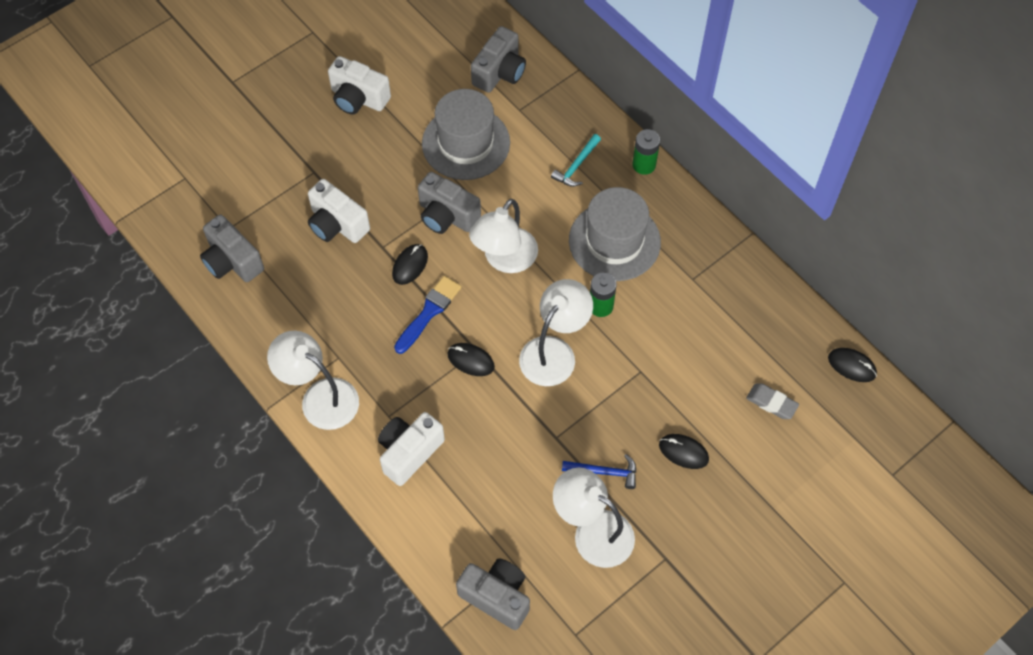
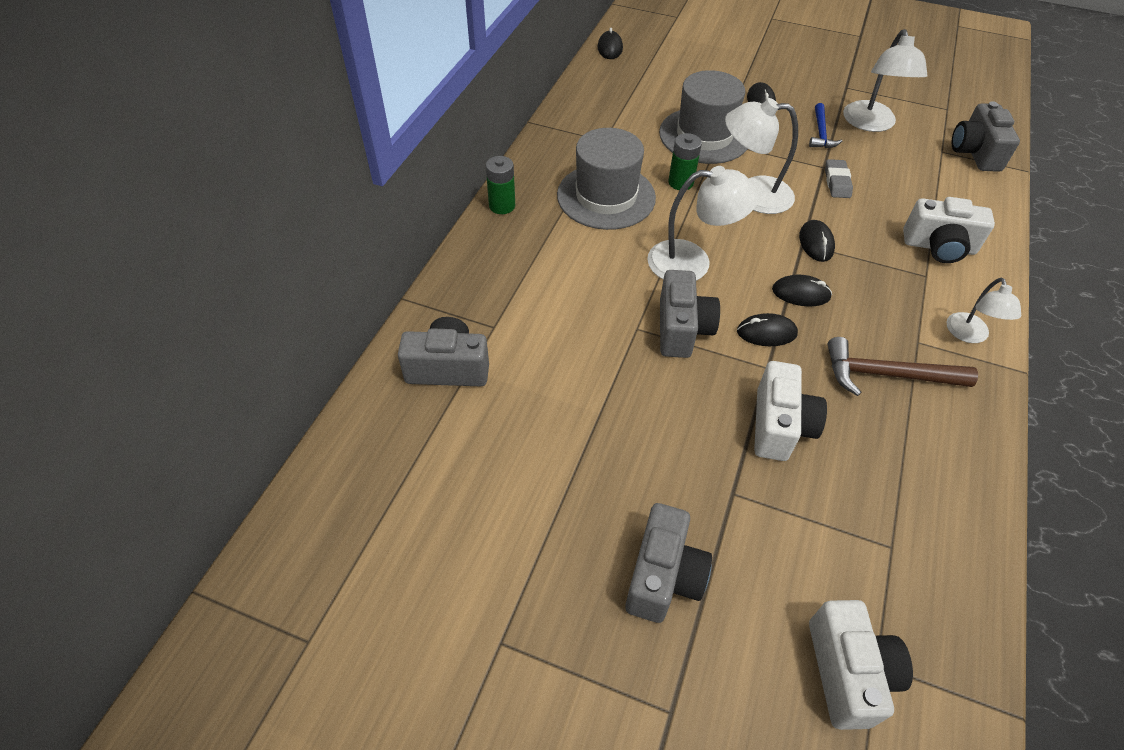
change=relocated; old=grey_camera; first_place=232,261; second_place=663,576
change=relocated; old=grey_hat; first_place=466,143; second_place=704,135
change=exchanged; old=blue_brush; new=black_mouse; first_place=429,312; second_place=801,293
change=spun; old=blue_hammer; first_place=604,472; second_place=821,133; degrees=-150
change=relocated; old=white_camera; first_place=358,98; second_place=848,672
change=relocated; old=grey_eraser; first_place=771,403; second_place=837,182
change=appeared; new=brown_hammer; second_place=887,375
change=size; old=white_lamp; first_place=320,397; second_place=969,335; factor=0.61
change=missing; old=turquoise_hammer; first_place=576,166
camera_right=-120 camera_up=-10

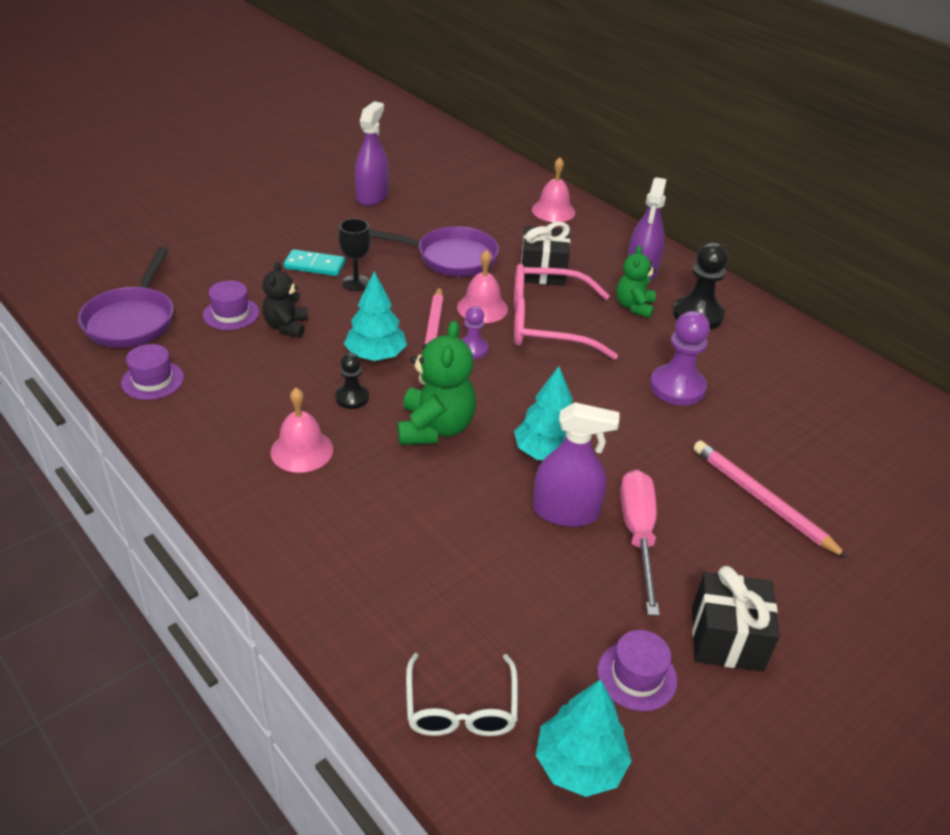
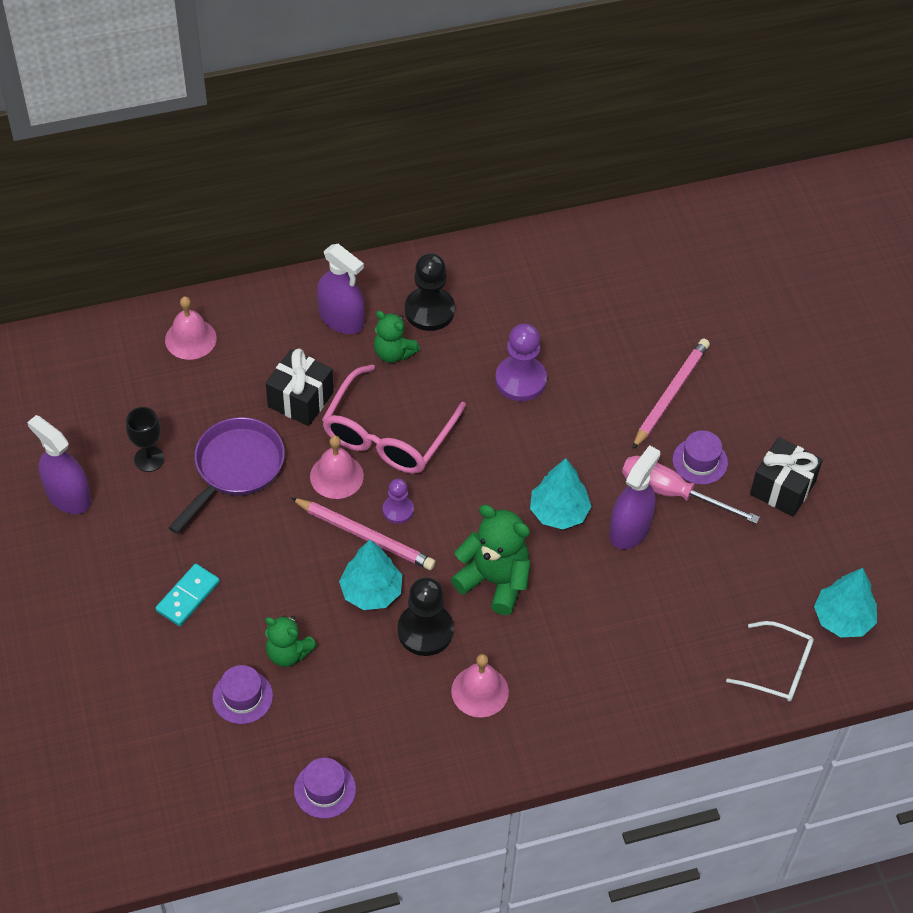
change=relocated; old=black_goblet; first_place=356,283; second_place=149,459
change=colour; old=black_teddy_bear; new=green_teddy_bear; first_place=286,326; second_place=288,653
change=size; old=black_pawn; first_place=352,398; second_place=425,631; factor=1.72
change=spun; old=pink_pencil; first_place=762,500; second_place=670,395; degrees=135
change=relocated; old=purple_hat; first_place=637,676; second_place=700,461
change=missing; old=purple_pan; first_place=132,320
camera_right=-65 camera_up=15

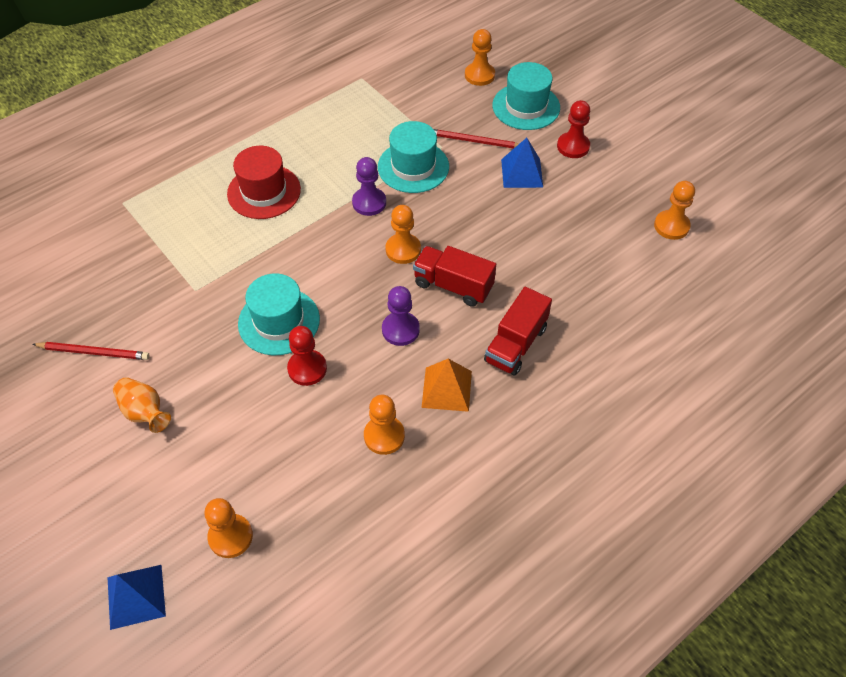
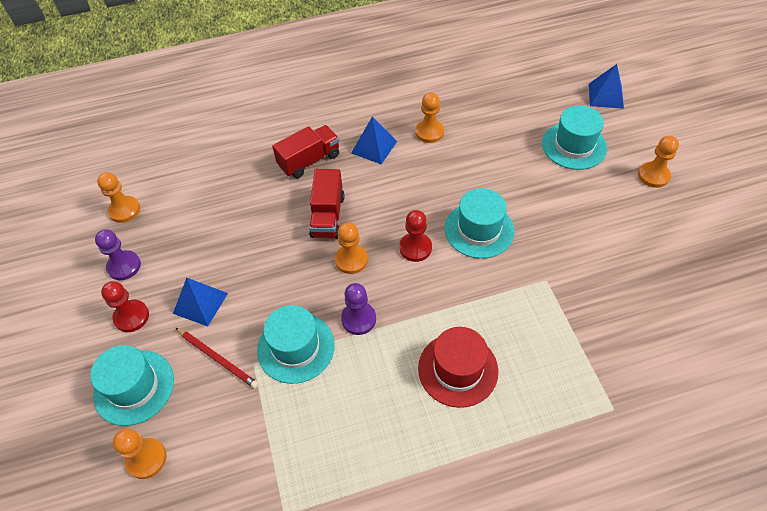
change=relocated; old=purple_pawn; first_place=400,330; second_place=124,266
change=spun; old=red_truck; first_place=453,285; second_place=327,216; degrees=45
change=colour; old=orange_pyramid; new=blue_pyramid; first_place=447,389; second_place=374,147
change=relocated; old=red_pawn; first_place=307,368; second_place=415,248
change=appeared; new=turquoise_hat; second_place=574,146
change=relocated; old=orange_pawn; first_place=230,536; second_place=653,175
change=missing; old=red_pencil; first_place=94,352
change=missing; old=orange_vase; first_place=145,412
camera_right=-155 camera_up=0

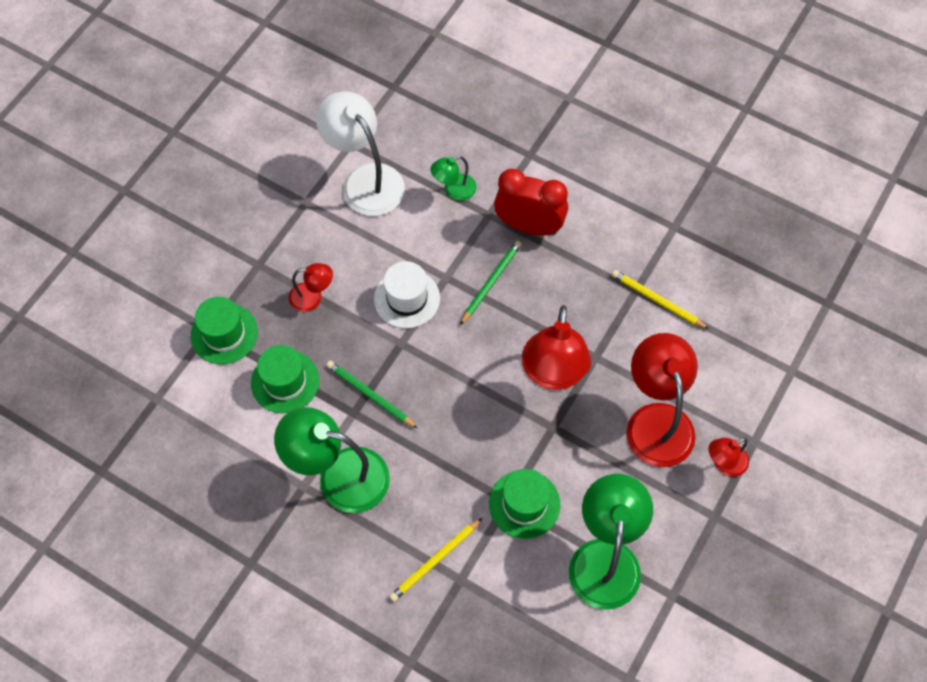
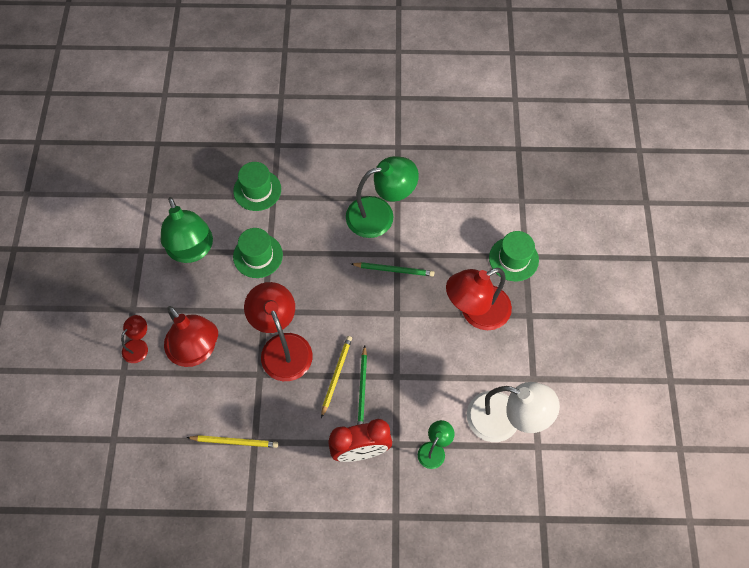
change=relocated; old=green_hat; first_place=285,381; second_place=257,190
change=relocated; old=yellow_pencil; first_place=435,561; second_place=336,375
change=size; old=red_lamp; first_place=312,297; second_place=476,312; factor=1.97
change=missing; old=white_hat; first_place=407,298
camera_right=150 camera_up=0

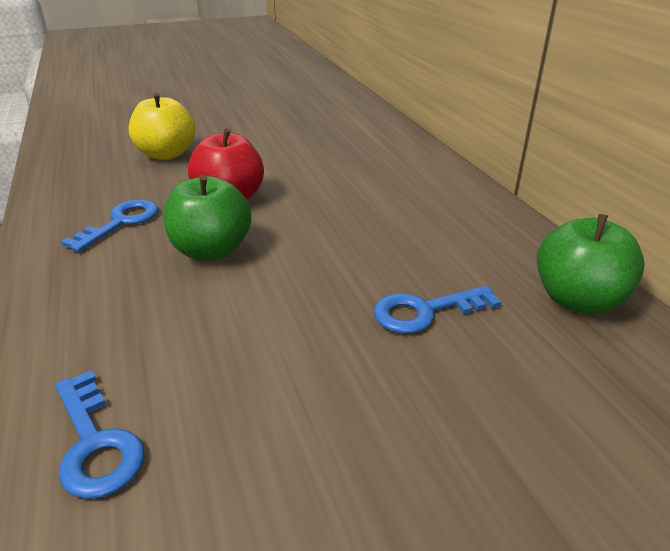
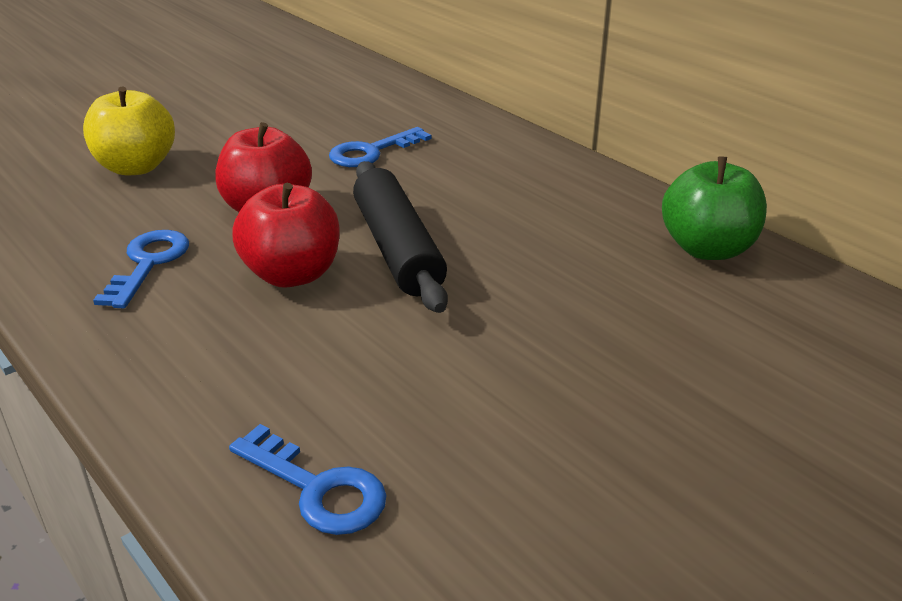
change=colour; old=green_apple; new=red_apple; first_place=211,250; second_place=292,274
change=relocated; old=blue_key; first_place=425,311; second_place=372,152
change=appeared; new=black_rolling_pin; second_place=397,249
camera_right=-20 camera_up=0

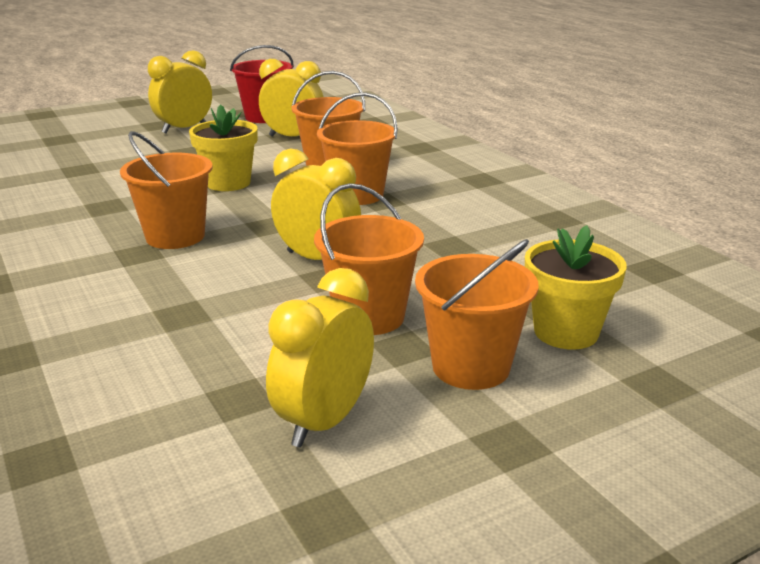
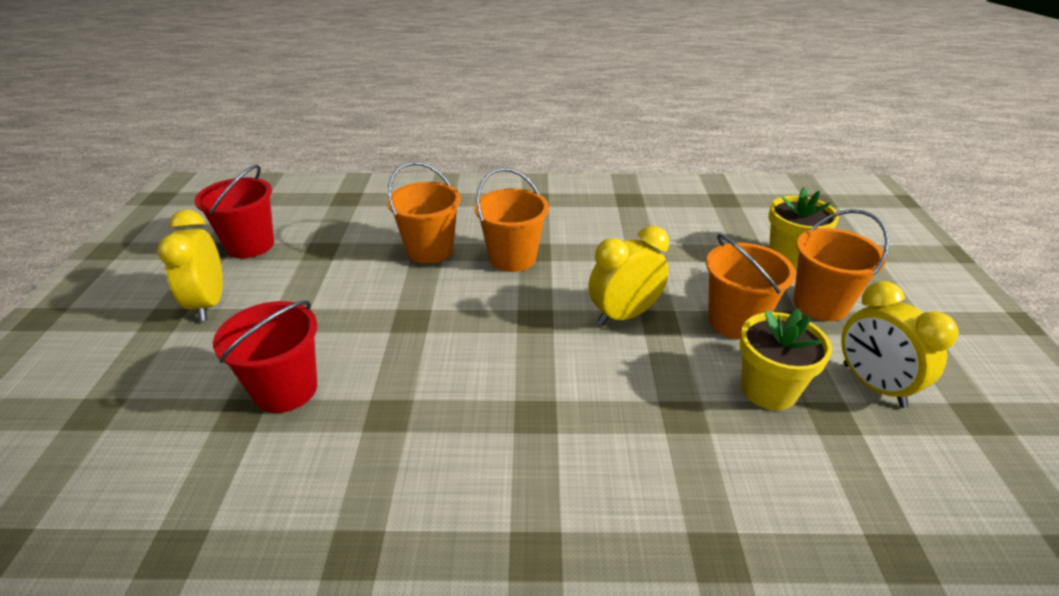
change=appeared; new=red_bucket; second_place=286,390
change=relocated; old=yellow_flower_pot; first_place=228,183; second_place=768,390
change=missing; old=orange_bucket; first_place=175,236
change=missing; old=yellow_clock; first_place=293,137
camera_right=-60 camera_up=10

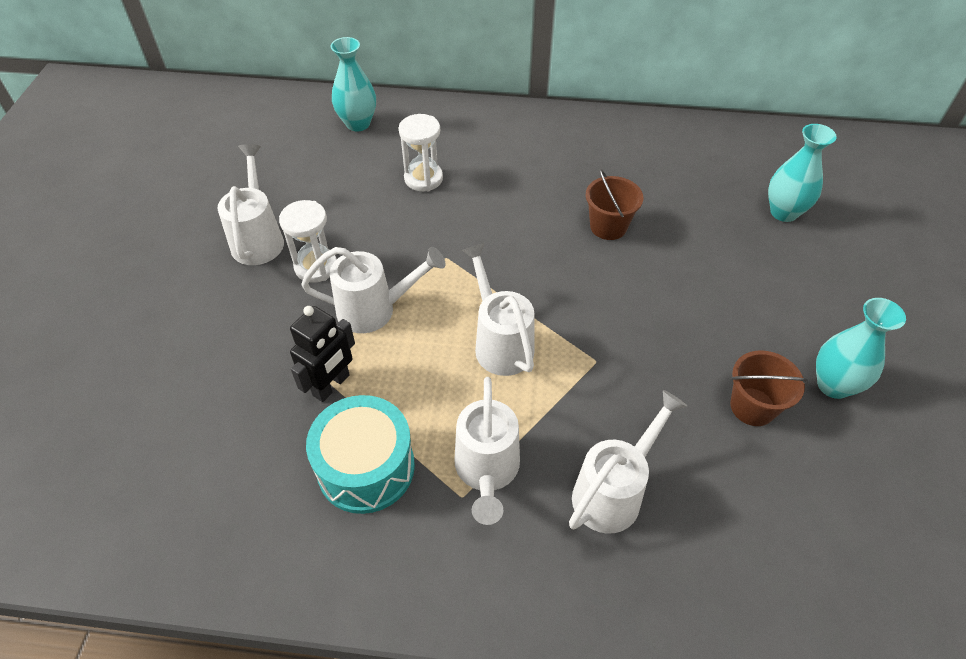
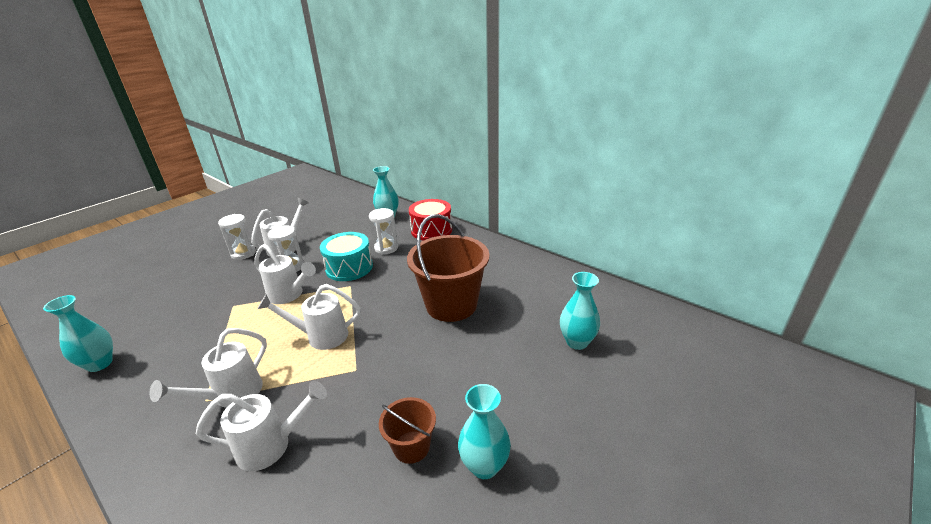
change=appeared; new=turquoise_vase; second_place=100,364
change=appeared; new=white_hourglass; second_place=243,253
change=spun; old=white_watering_can; first_place=500,343; second_place=321,336; degrees=-105
change=relocated; old=turquoise_drum; first_place=366,467; second_place=349,267
change=size; old=brown_bucket; first_place=608,226; second_place=451,305; factor=2.0
change=appeared; new=red_drum; second_place=431,230
change=missing; old=black_robot; first_place=331,385
camera_right=35 camera_up=-20

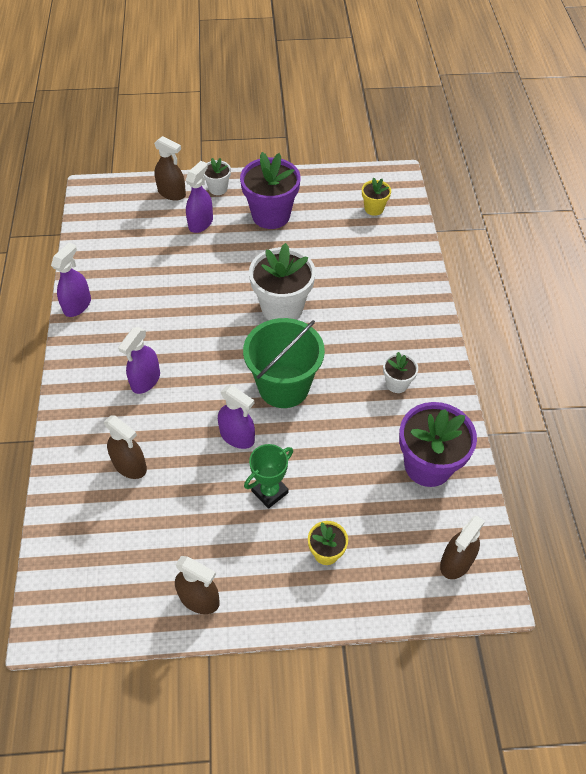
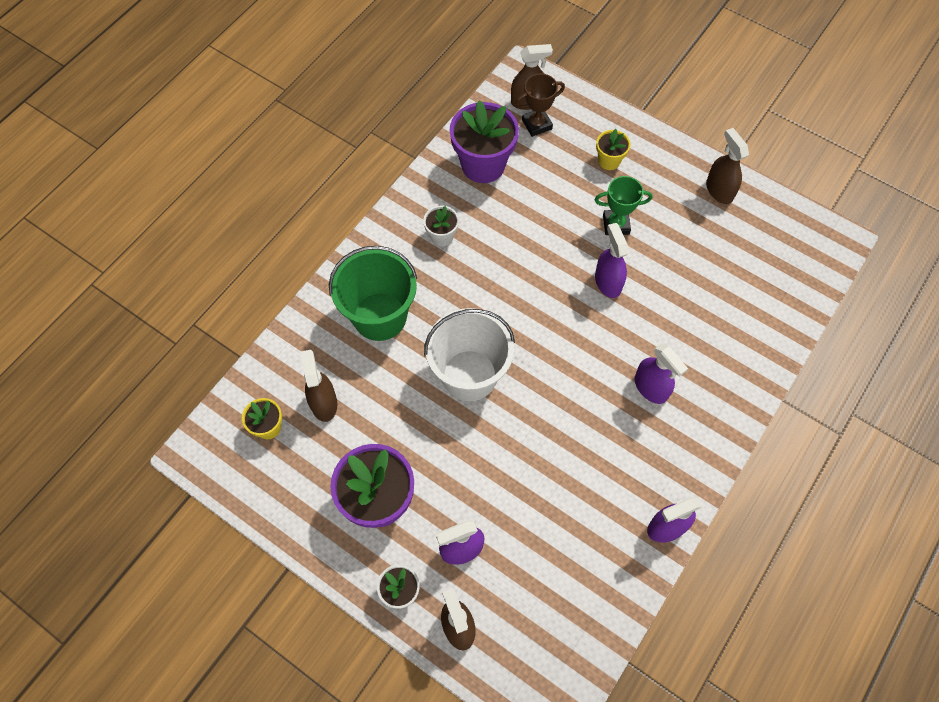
change=relocated; old=brown_spray_bottle; first_place=130,465; second_place=324,403
change=relocated; old=green_bucket; first_place=283,386; second_place=380,316
change=exchanged; old=white_flower_pot; new=white_bucket; first_place=282,308; second_place=469,375
change=appeared; new=brown_trophy; second_place=537,124
change=spun; old=purple_spray_bottle; first_place=145,380; second_place=651,387; degrees=75
camera_right=-140 camera_up=10

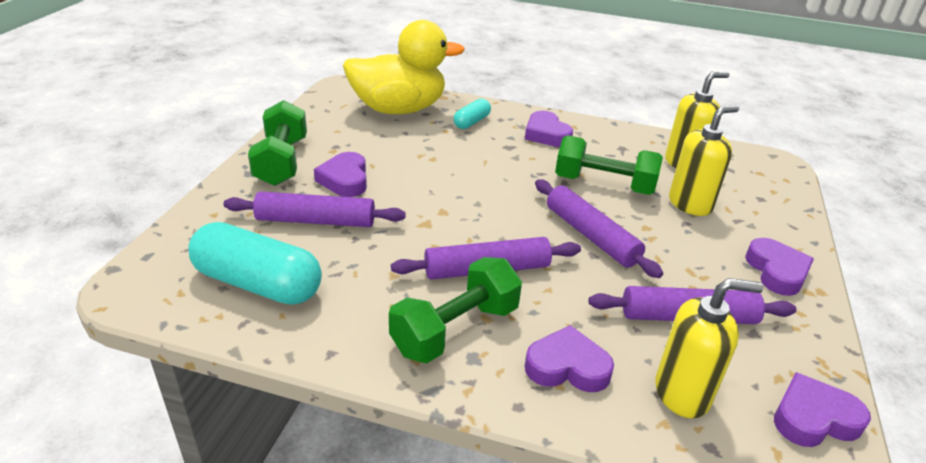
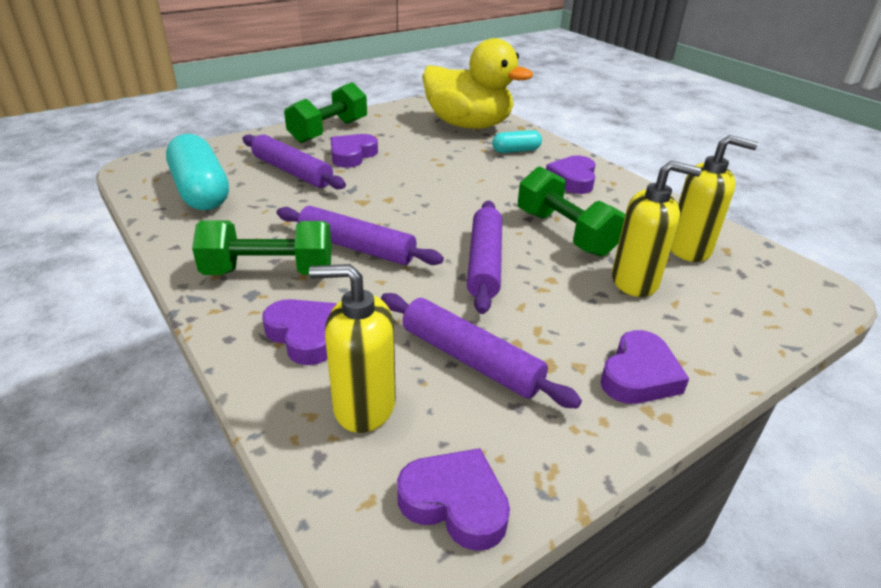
change=spun; old=yellow_soap_dispenser; first_place=682,393; second_place=363,406; degrees=150
camera_right=40 camera_up=0

